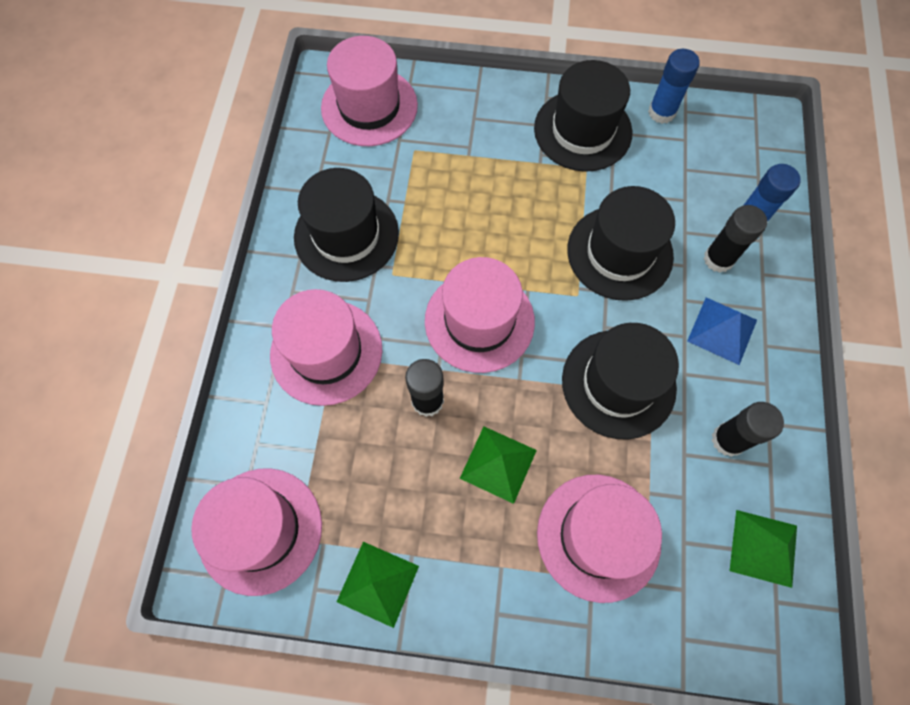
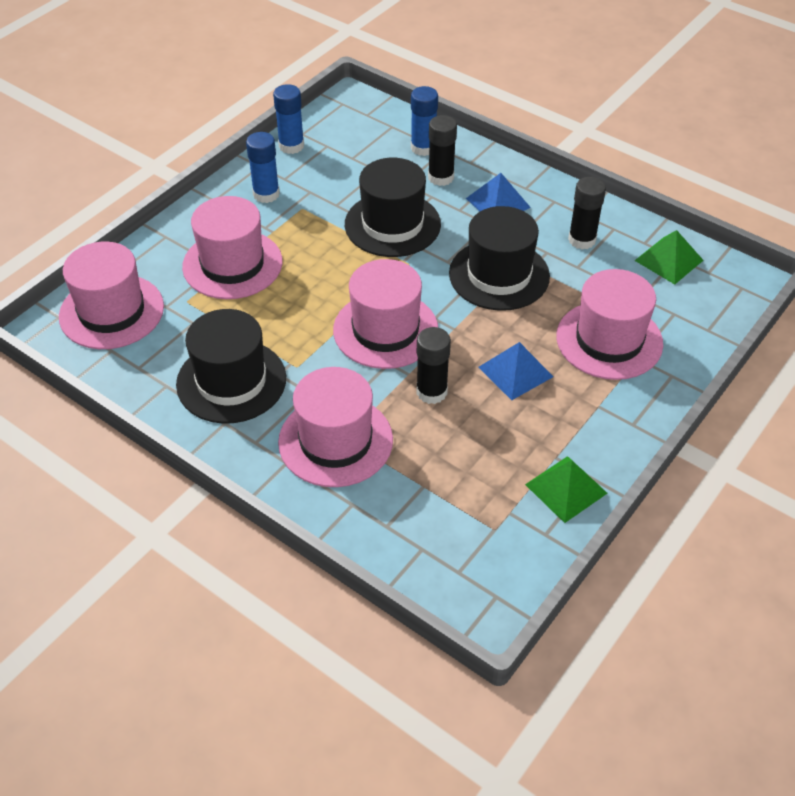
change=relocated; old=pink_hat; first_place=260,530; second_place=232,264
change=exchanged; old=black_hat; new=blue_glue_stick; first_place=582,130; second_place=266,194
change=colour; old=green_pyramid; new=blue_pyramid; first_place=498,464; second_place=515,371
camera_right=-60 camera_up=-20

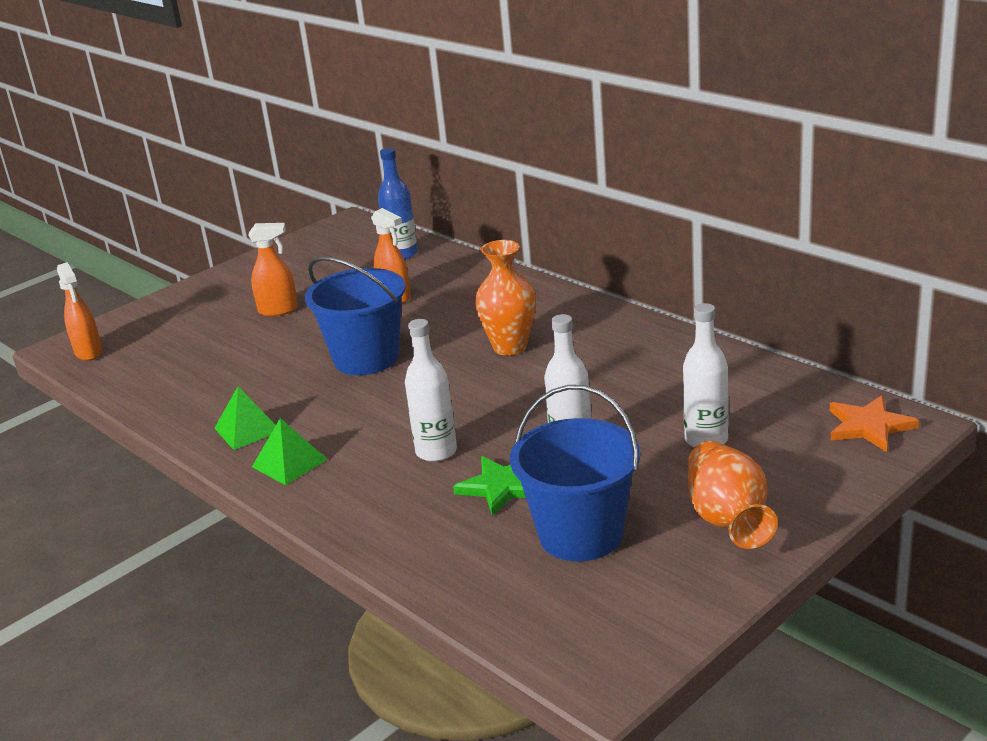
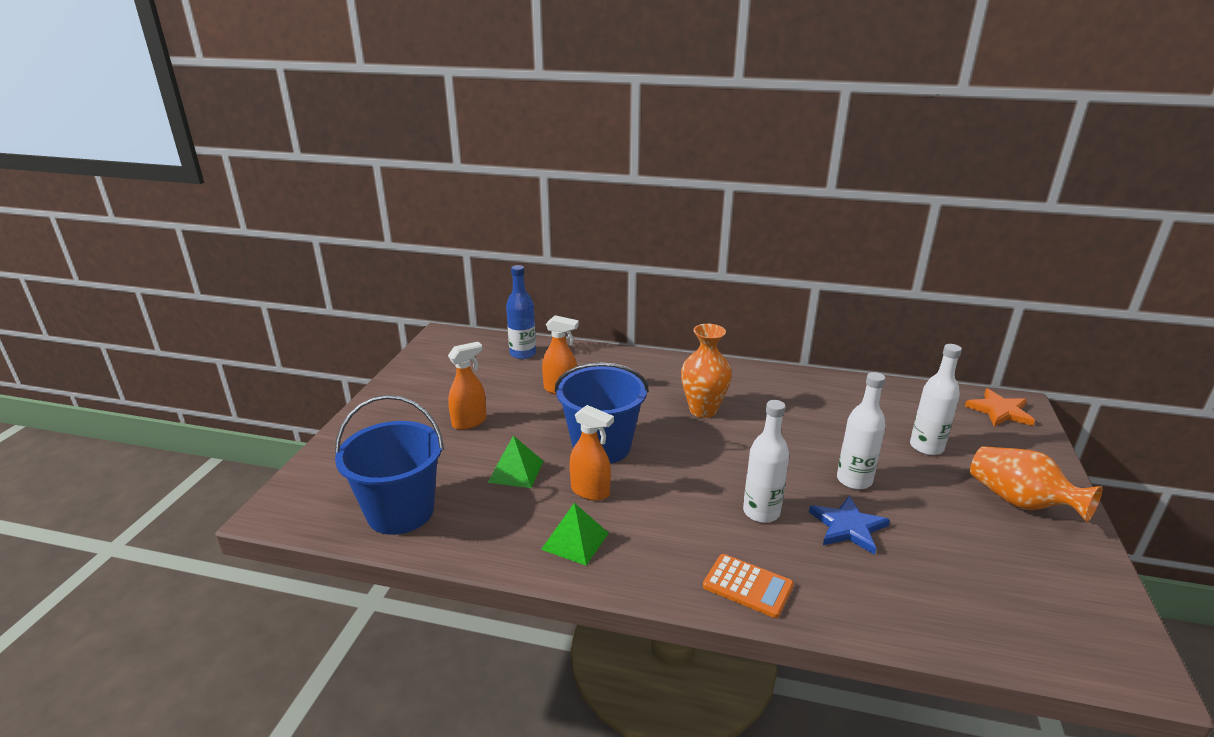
change=relocated; old=blue_bucket; first_place=580,534; second_place=400,512
change=relocated; old=green_pyramid; first_place=289,463; second_place=516,471
change=relocated; old=orange_spray_bottle; first_place=88,353; second_place=590,491
change=appeared; new=orange_calculator; second_place=747,586
change=colour; old=green_star; new=blue_star; first_place=501,487; second_place=848,527
camera_right=-35 camera_up=0

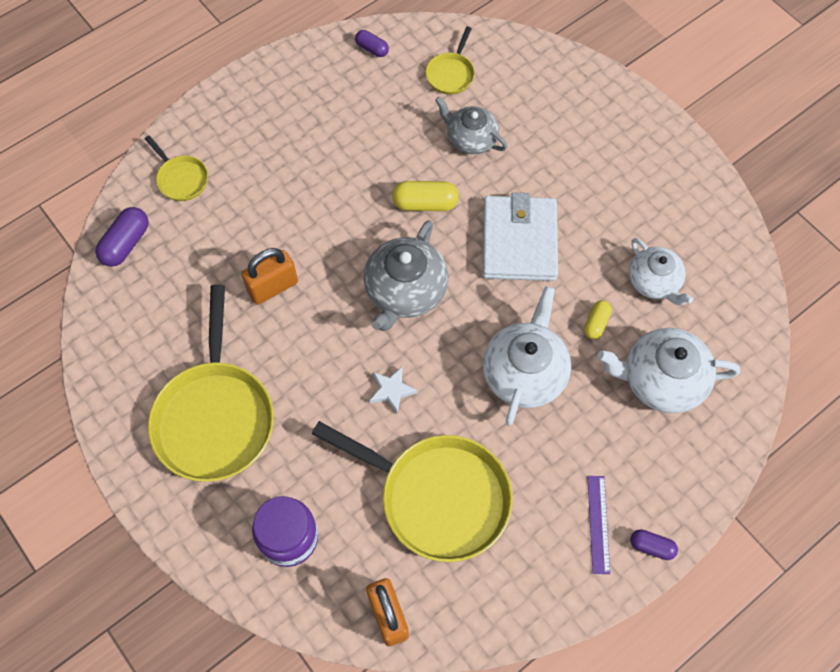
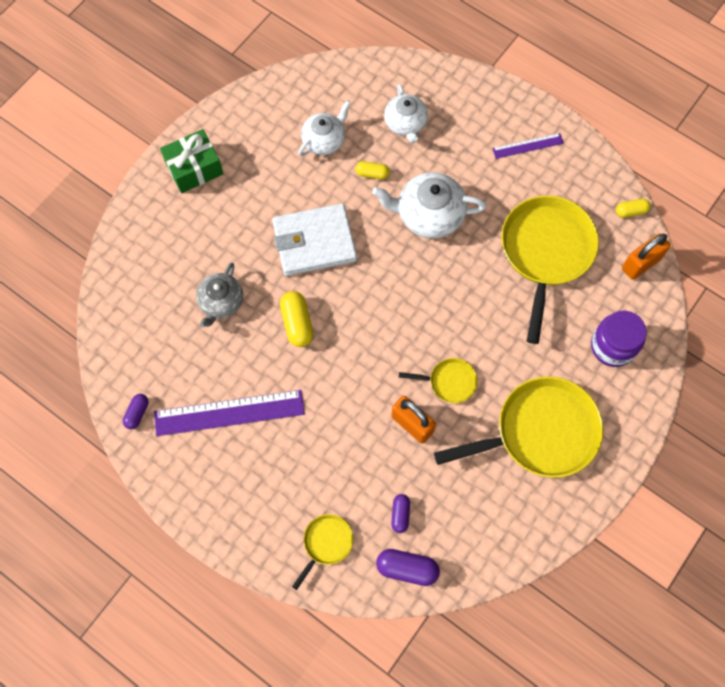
change=appeared; new=purple_ruler; second_place=229,412
change=appeared; new=green_gift; second_place=194,168
change=size; old=white_teapot; first_place=661,380; second_place=405,123; factor=0.66
change=relocated; old=purple_capsule; first_place=651,546; second_place=400,514
change=relocated; old=yellow_pan; first_place=451,74; second_place=449,382
change=appeared; new=yellow_capsule; second_place=631,211
change=missing; old=grey_teapot; first_place=405,291
change=missing; old=white_star; first_place=392,391
camera_right=-105 camera_up=5

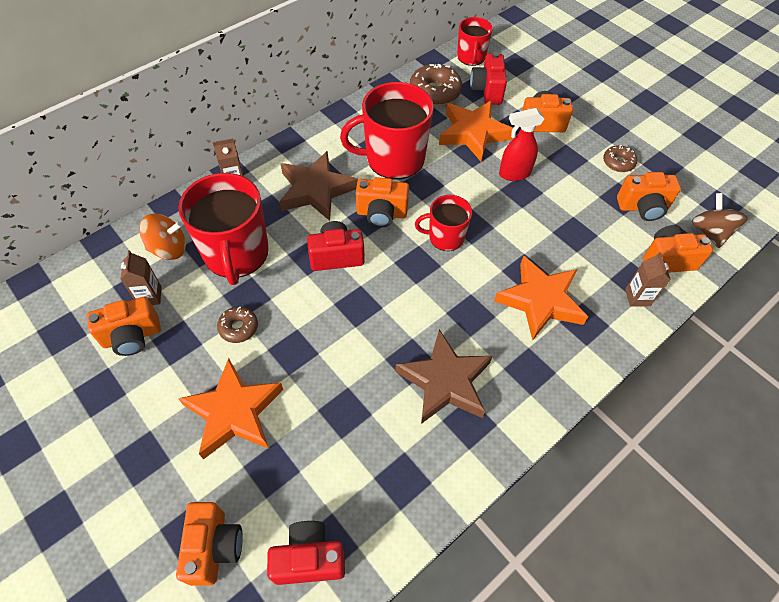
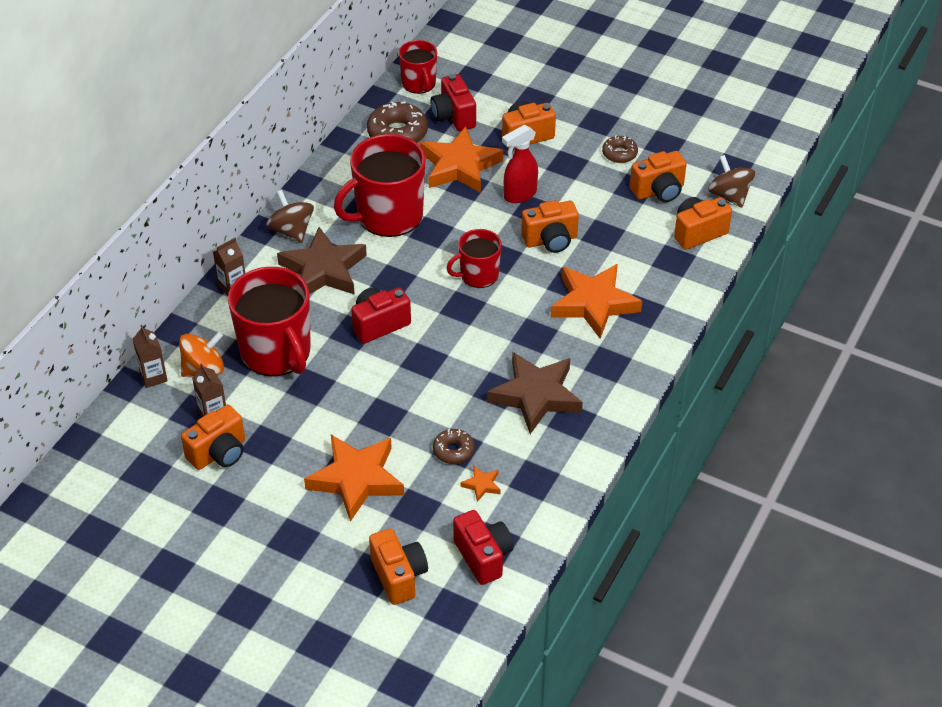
change=relocated; old=brown_carton; first_place=637,297; second_place=153,377
change=appeared; new=brown_spinning_top; second_place=291,231
change=relocated; old=brown_donut; first_place=238,327; second_place=453,450
change=spun; old=red_camera; first_place=309,558; second_place=483,557; degrees=90
change=appeared; new=orange_star; second_place=481,485
change=relocated; old=orange_camera; first_place=381,214; second_place=550,240
camera_right=-20 camera_up=-10

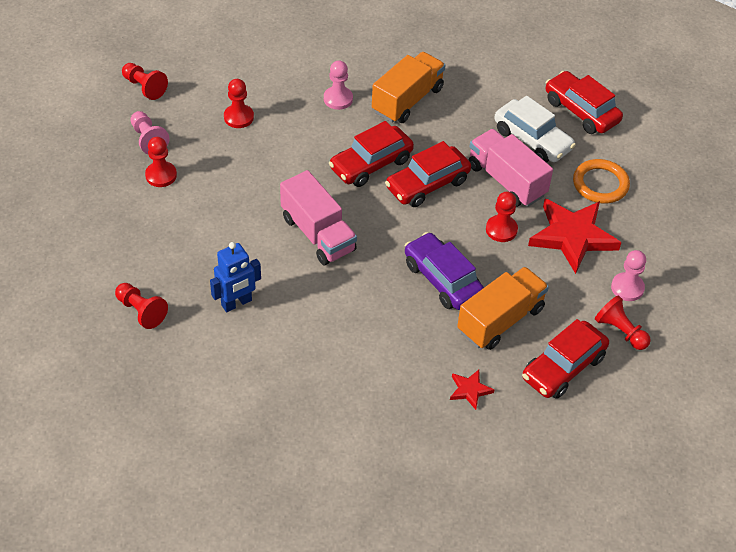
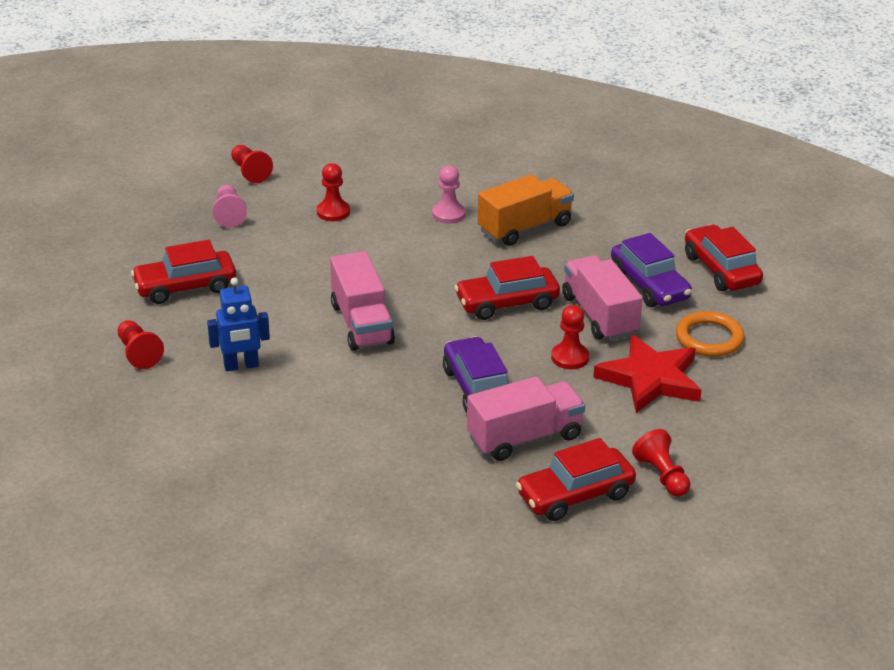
change=relocated; old=red_car; first_place=371,164; second_place=185,287
change=colour; old=orange_truck; new=pink_truck; first_place=500,320; second_place=524,437
change=colour; old=white_car; new=purple_car; first_place=532,140; second_place=649,285
change=missing; old=red_pawn; first_place=161,175
change=missing; old=red_star; first_place=469,390
change=missing; old=pink_pawn; first_place=627,288
camera_right=20 camera_up=-15

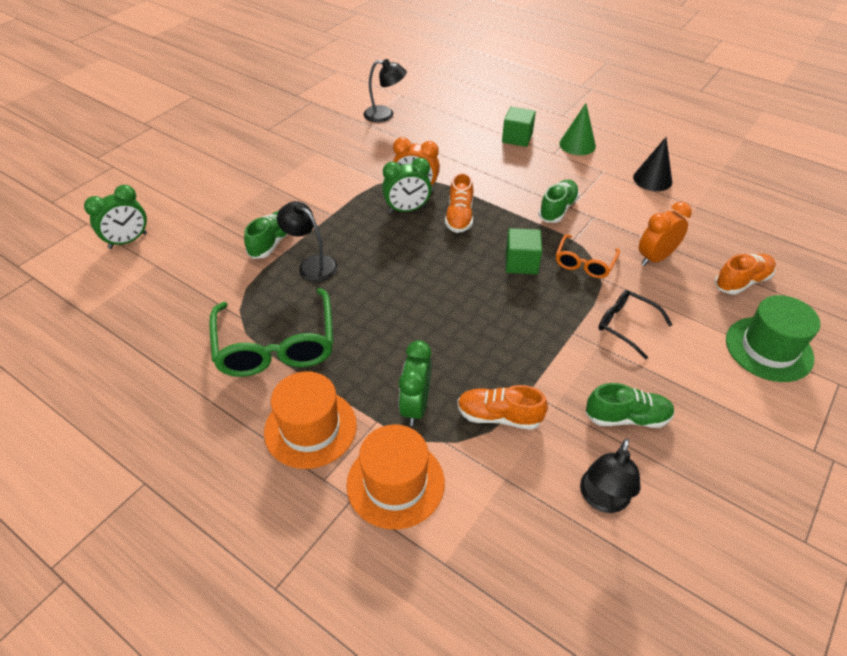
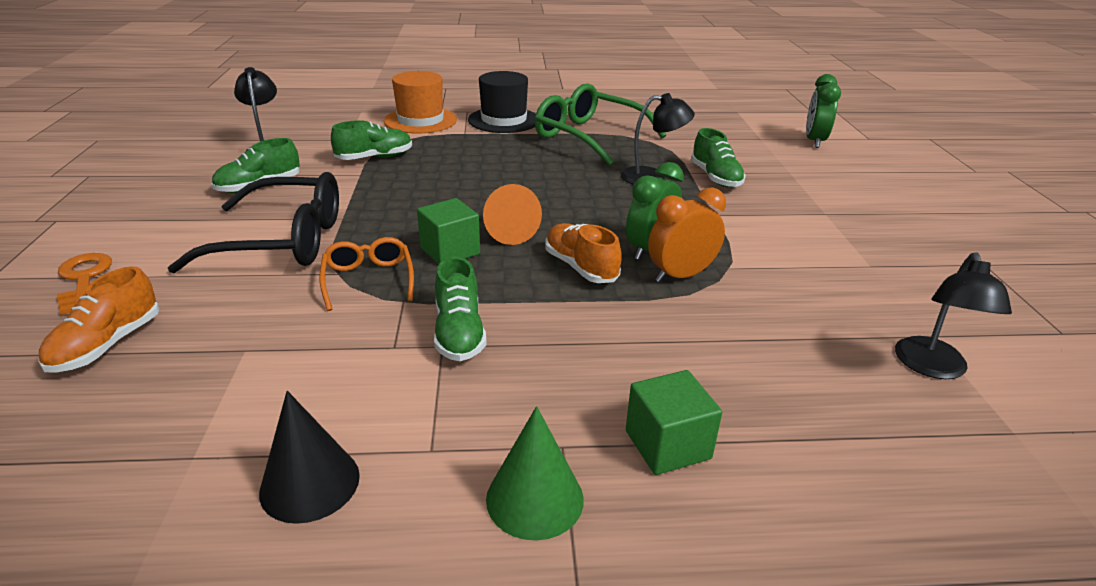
change=exchanged; old=green_hat; new=orange_key; first_place=768,349; second_place=83,279
change=size; old=black_glasses; first_place=626,326; second_place=282,241; factor=1.83
change=colour; old=orange_shoe; new=green_shoe; first_place=499,416; second_place=374,158
change=colour; old=orange_hat; new=black_hat; first_place=310,428; second_place=504,120
change=appeared; new=orange_cone; second_place=508,230
change=spun; old=black_lamp; first_place=385,115; second_place=932,368; degrees=-45
change=missing; old=green_clock; first_place=415,406
change=missing; old=orange_clock; first_place=655,258
camera_right=140 camera_up=-15

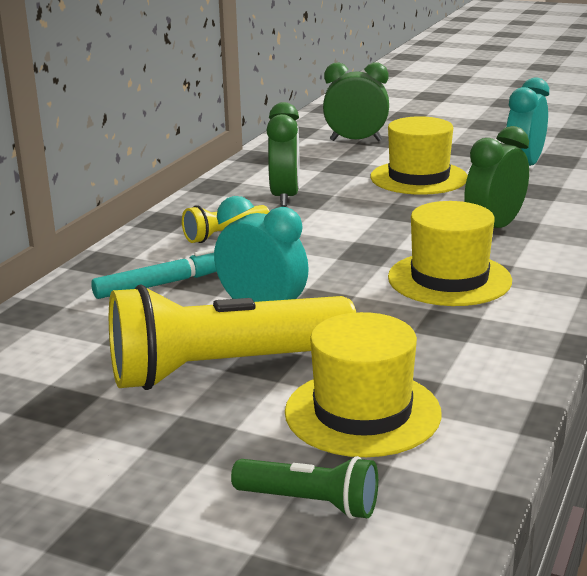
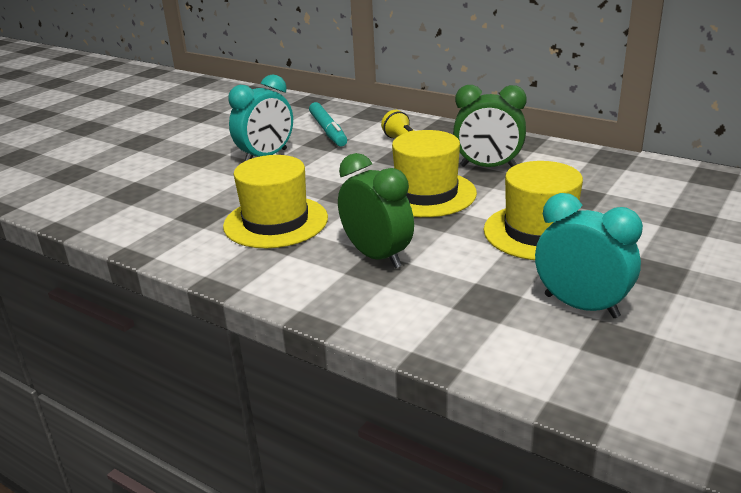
change=relocated; old=yellow_hat; first_place=362,412; second_place=426,194
change=missing; old=yellow_flashlight; first_place=224,369
change=missing; old=green_flashlight; first_place=310,503
change=missing; old=green_clock; first_place=356,140
camera_right=100 camera_up=5

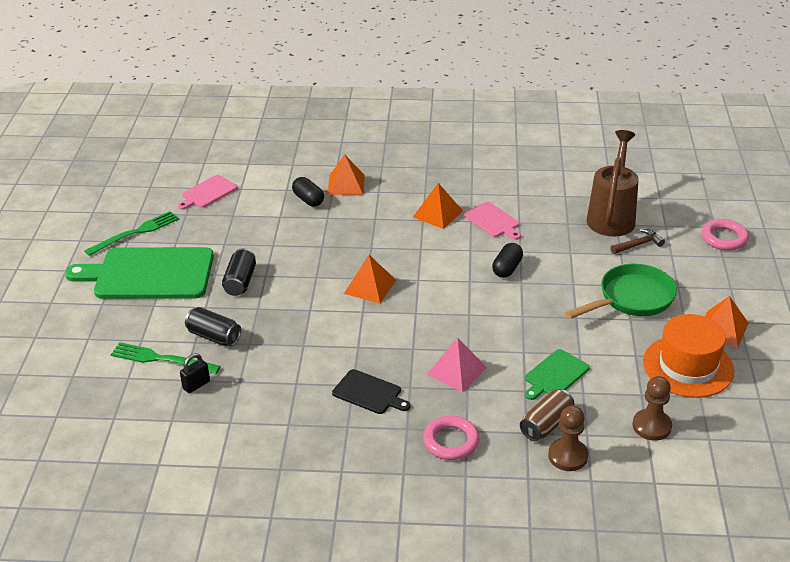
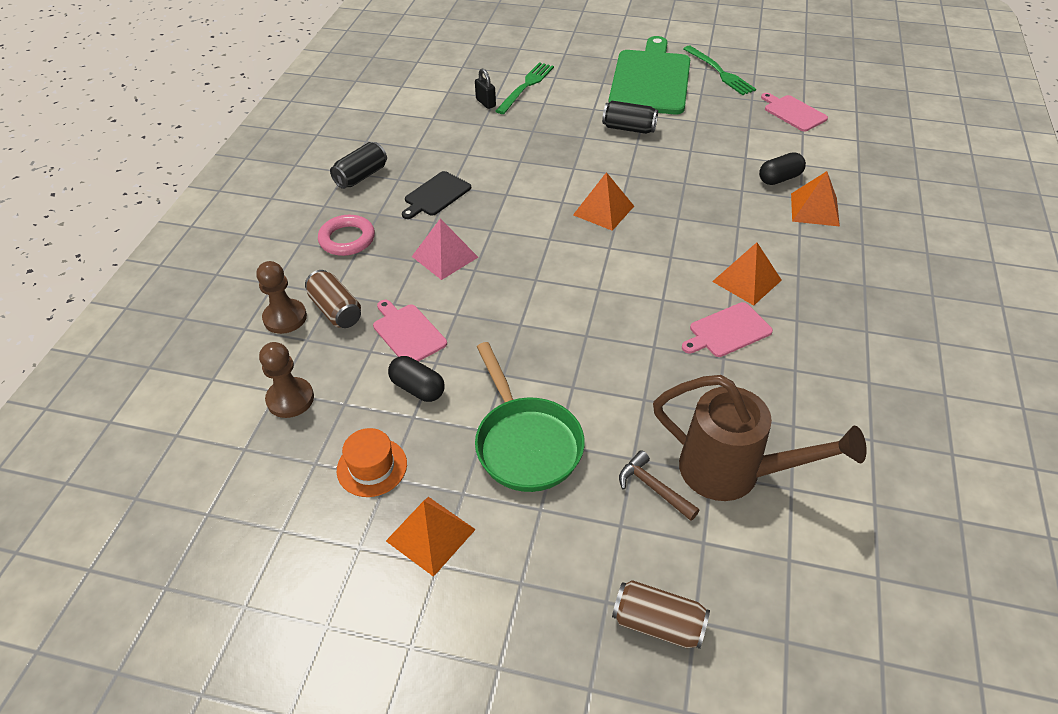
change=relocated; old=black_can; first_place=214,336; second_place=361,176
change=size; old=orange_hat; first_place=688,366; second_place=372,467; factor=0.57
change=colour; old=green_cutting_board; new=pink_cutting_board; first_place=555,375; second_place=408,333
change=relocated; old=black_capsule; first_place=507,268; second_place=418,388
change=exchanged; old=pink_ring; new=brown_can; first_place=724,238; second_place=658,623
change=spun; old=brown_hammer; first_place=638,244; second_place=653,487; degrees=150
camera_right=100 camera_up=10

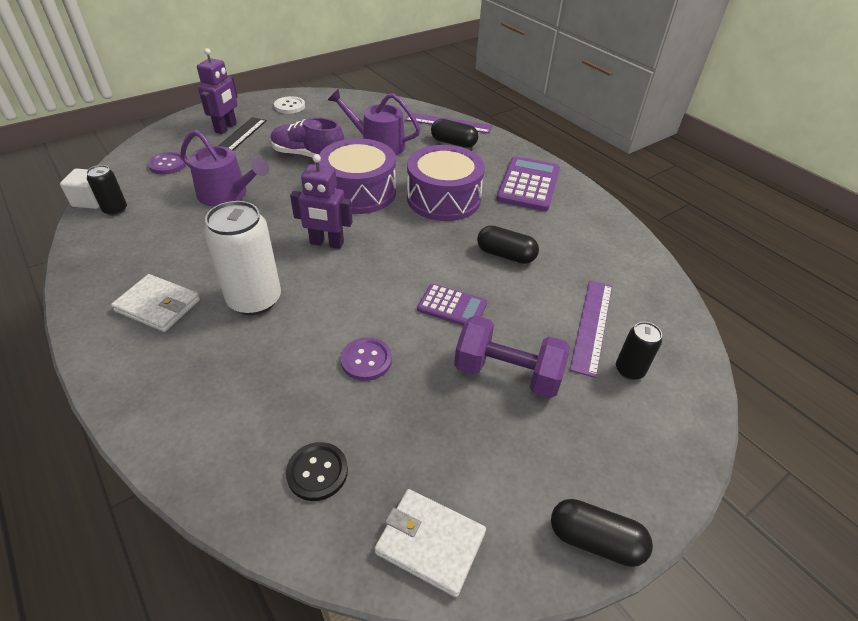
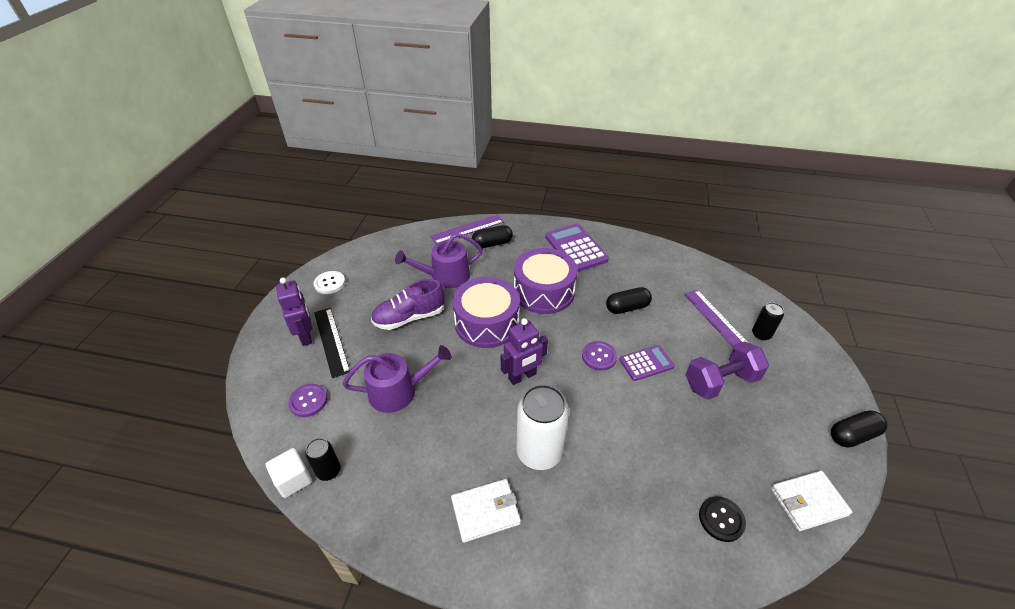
change=relocated; old=purple_button; first_place=366,360; second_place=599,356
camera_right=-40 camera_up=0

